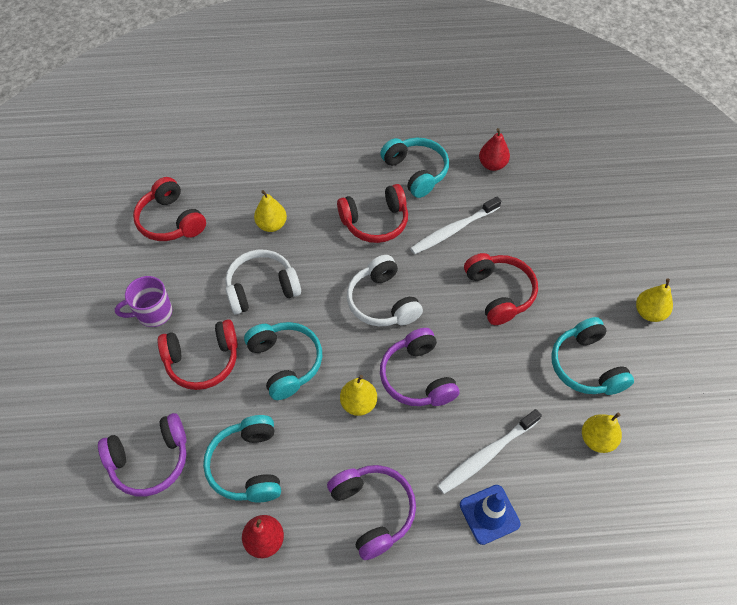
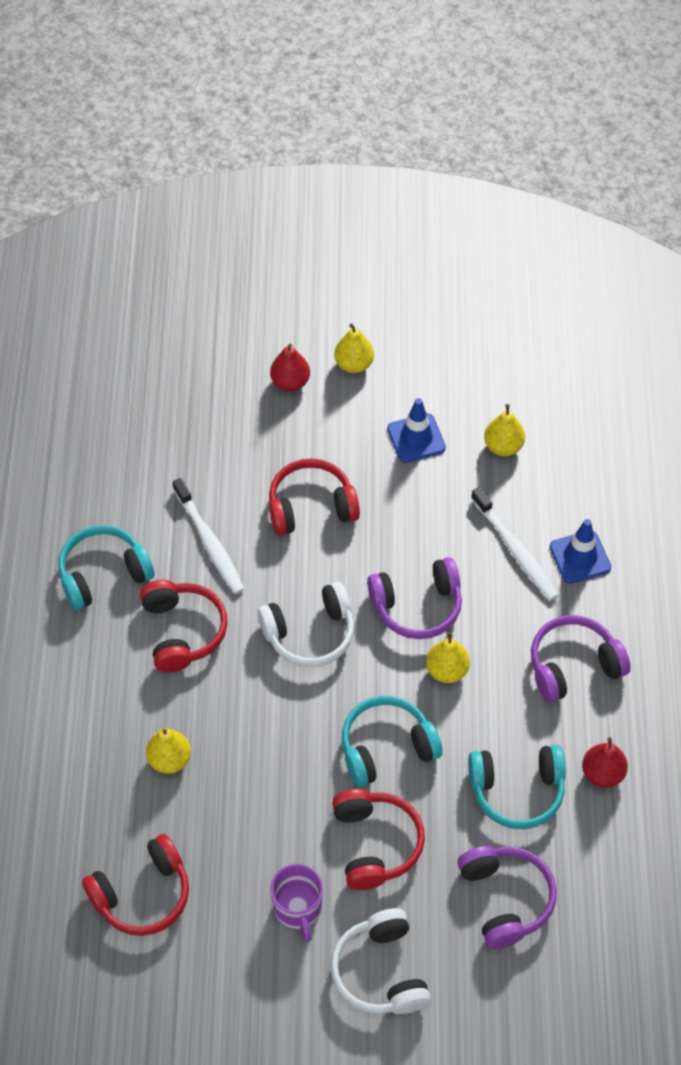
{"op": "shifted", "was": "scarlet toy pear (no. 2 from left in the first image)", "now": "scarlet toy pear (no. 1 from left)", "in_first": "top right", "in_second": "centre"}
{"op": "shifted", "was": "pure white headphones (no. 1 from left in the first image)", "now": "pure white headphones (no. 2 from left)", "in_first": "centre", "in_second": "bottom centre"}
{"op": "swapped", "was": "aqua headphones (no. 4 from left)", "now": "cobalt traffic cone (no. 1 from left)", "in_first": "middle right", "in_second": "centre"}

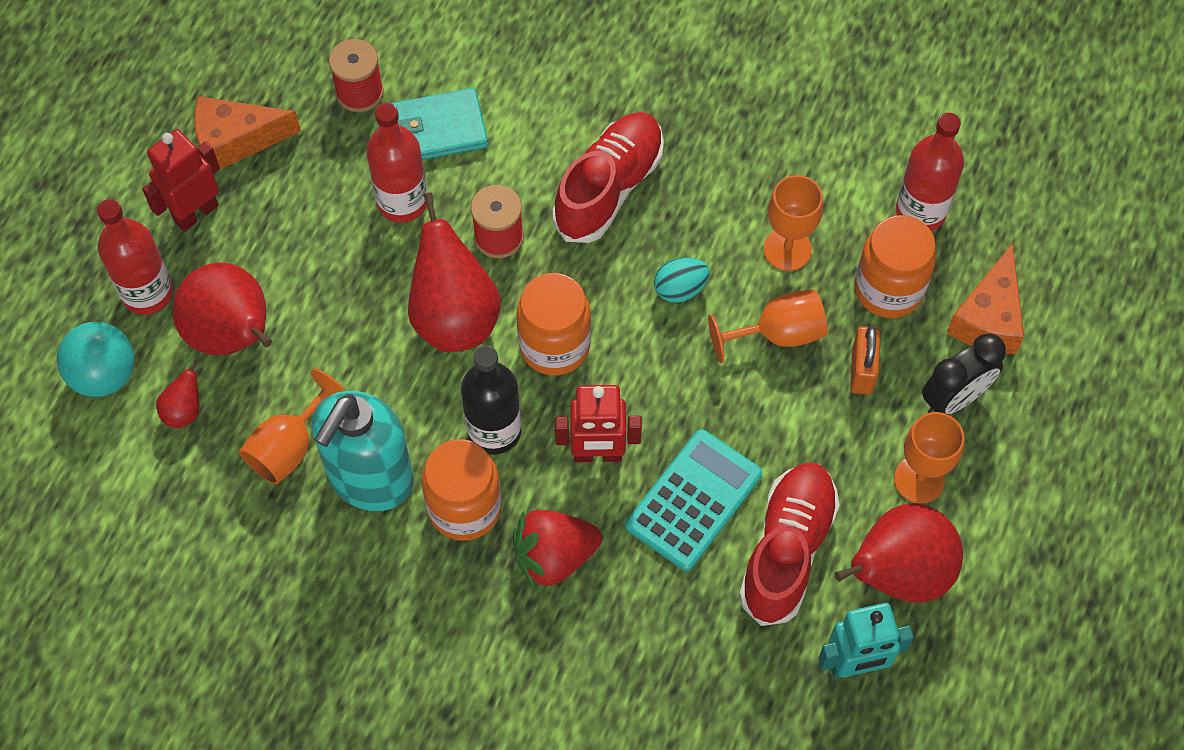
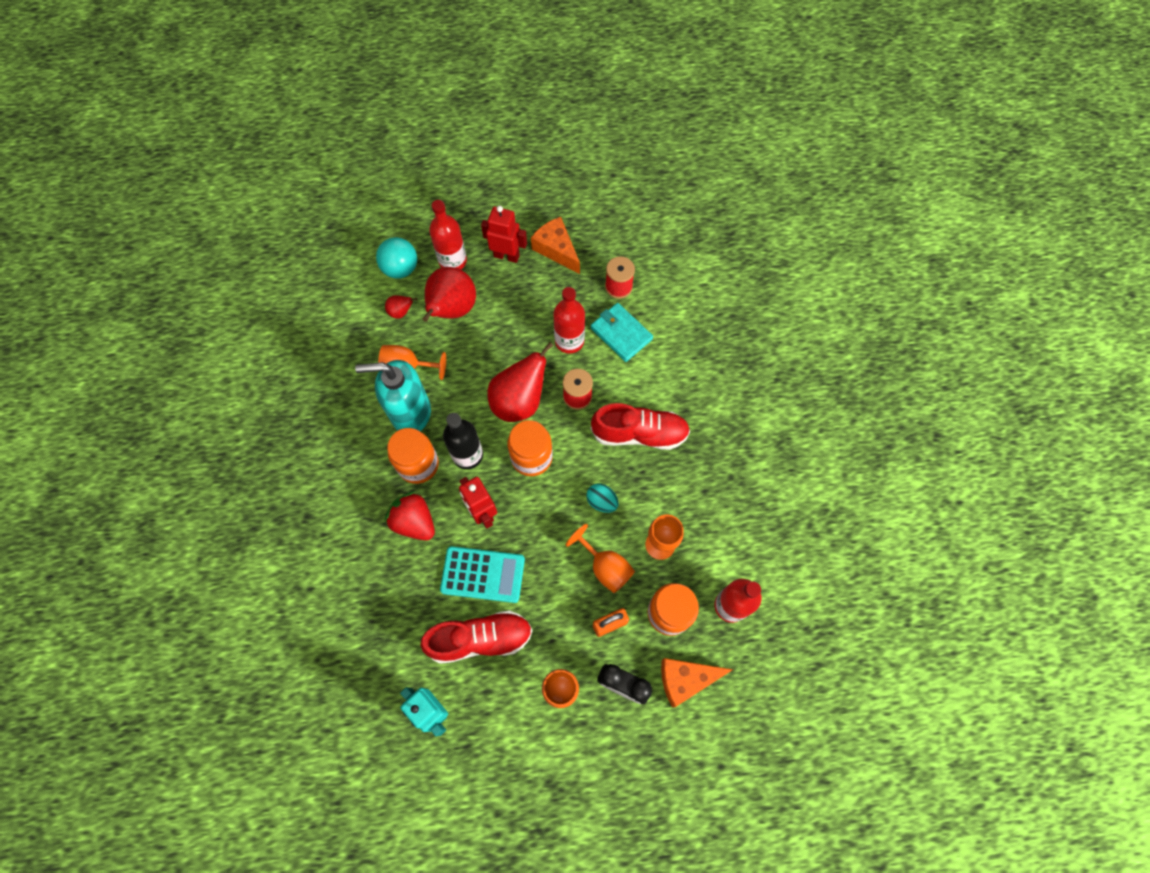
{"op": "gone", "was": "scarlet toy pear (no. 4 from left)", "in_first": "bottom right"}

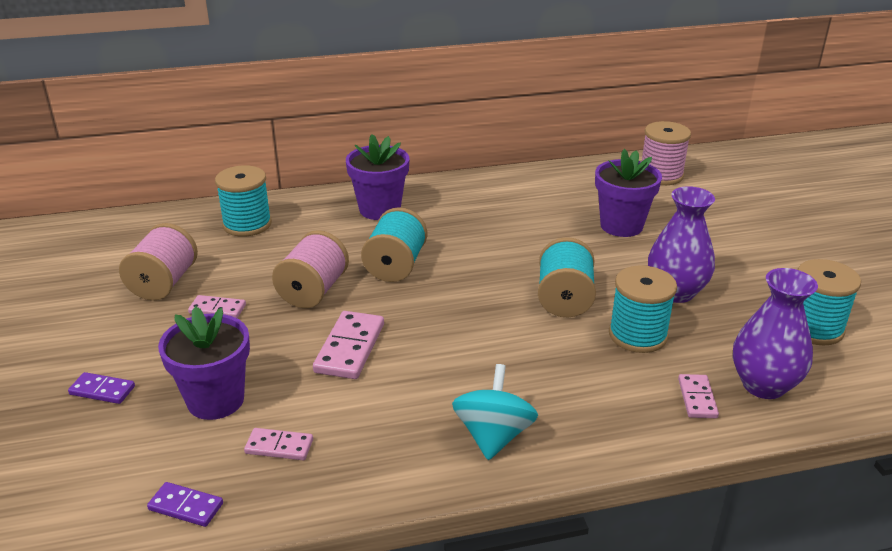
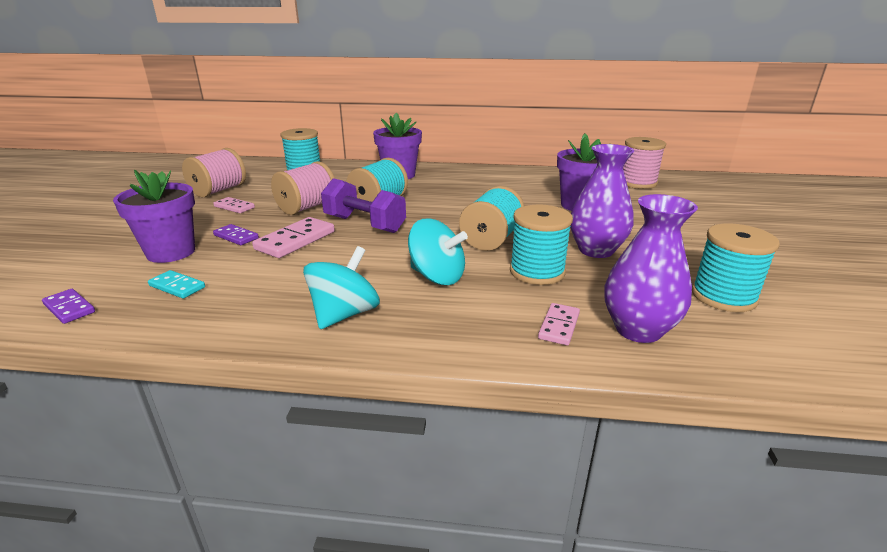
{"op": "shifted", "was": "violet domino tile (no. 1 from left in the first image)", "now": "violet domino tile (no. 2 from left)", "in_first": "bottom left", "in_second": "middle left"}
{"op": "repainted", "was": "pink domino tile (no. 2 from left)", "now": "aqua domino tile", "in_first": "bottom left", "in_second": "middle left"}
{"op": "new", "now": "violet dumbbell", "in_second": "centre"}
{"op": "new", "now": "aqua spinning top (no. 2 from left)", "in_second": "centre"}

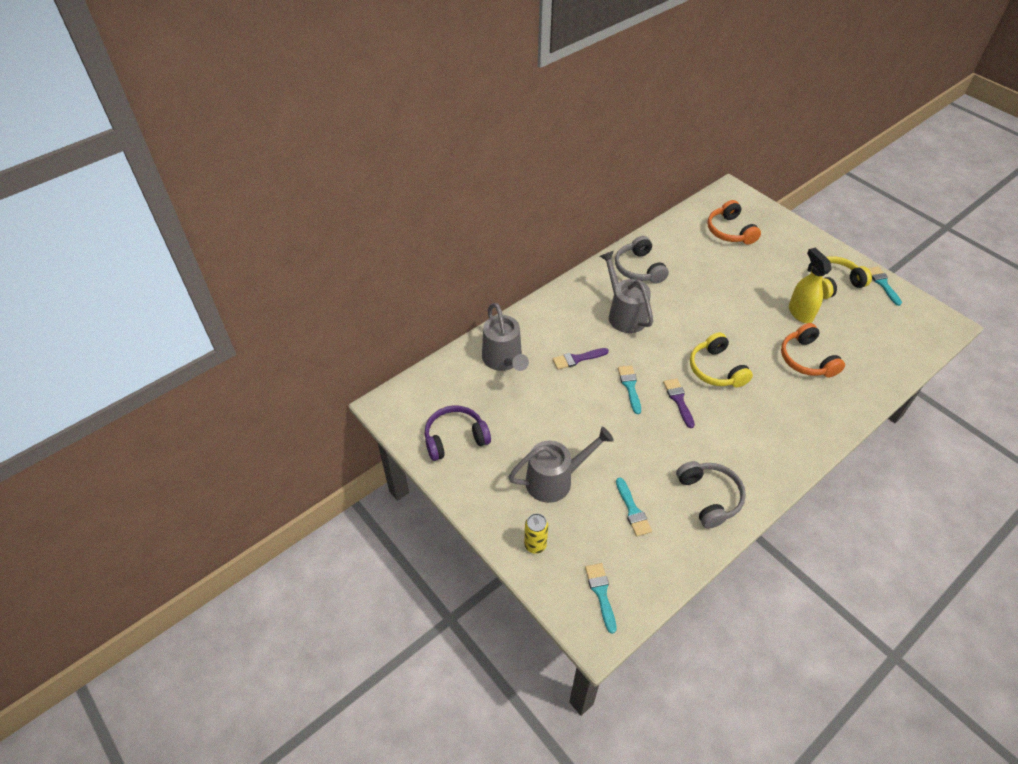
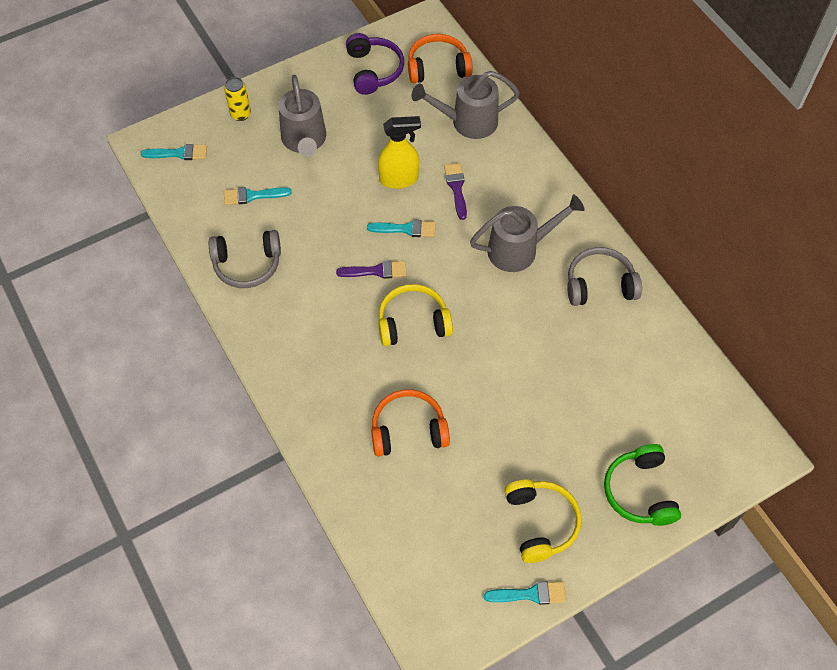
{"op": "shifted", "was": "orange headphones (no. 1 from left in the first image)", "now": "orange headphones (no. 2 from left)", "in_first": "top right", "in_second": "top centre"}
{"op": "shifted", "was": "golden sprayer", "in_first": "middle right", "in_second": "top centre"}
{"op": "new", "now": "emerald headphones", "in_second": "bottom right"}

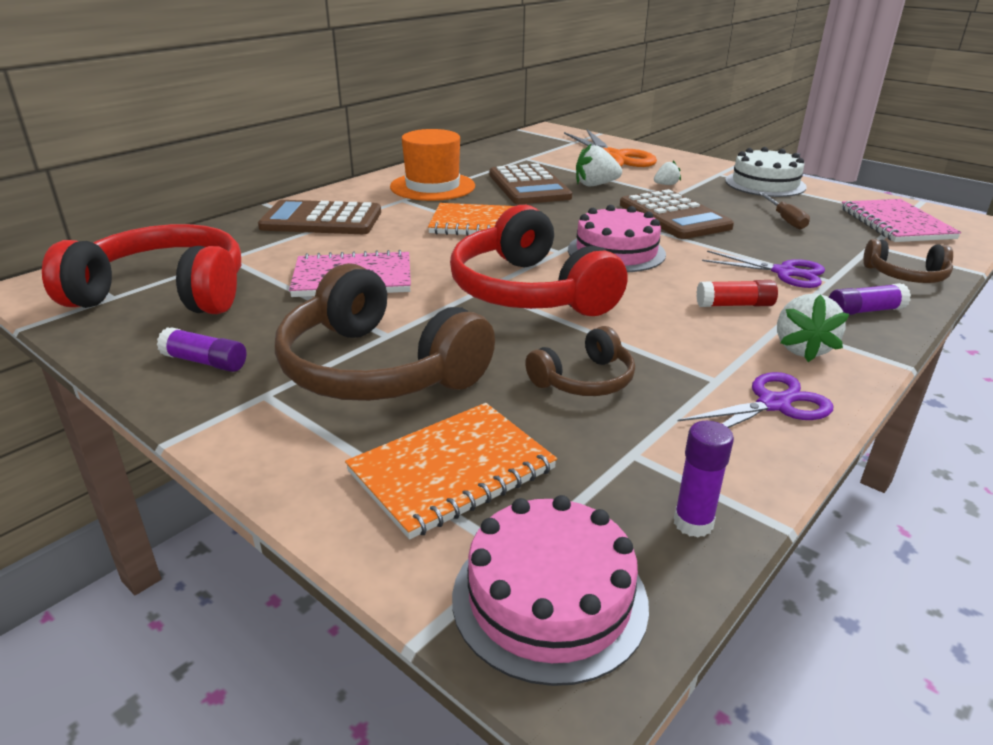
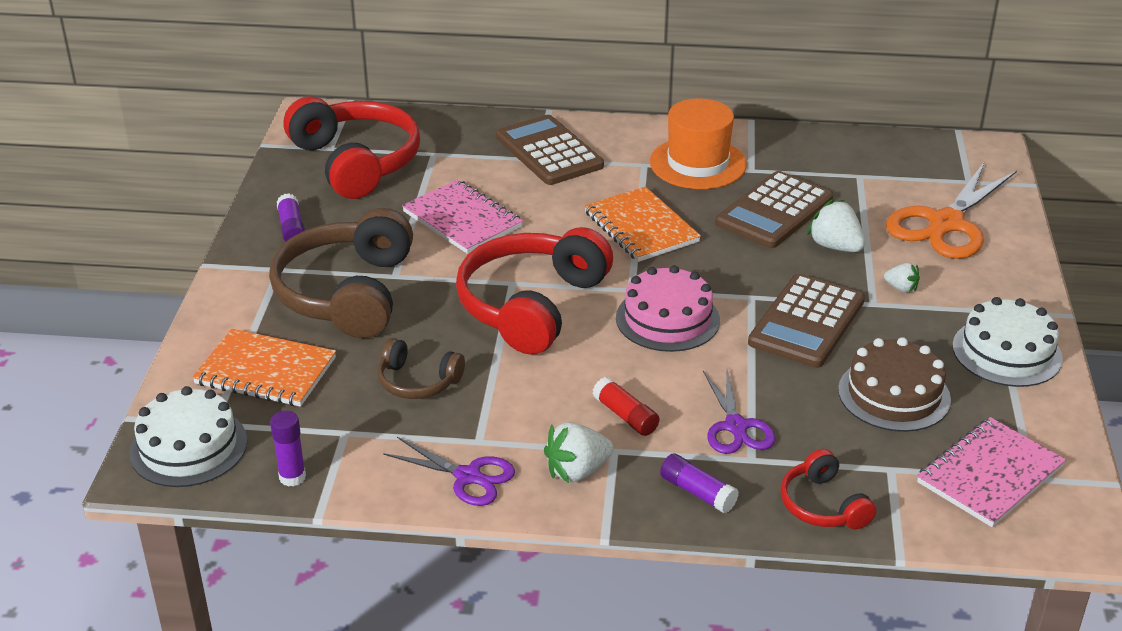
{"op": "swapped", "was": "russet hand screwdriver", "now": "russet layer cake", "in_first": "top right", "in_second": "middle right"}
{"op": "repainted", "was": "russet headphones (no. 3 from left)", "now": "scarlet headphones (no. 3 from left)", "in_first": "middle right", "in_second": "bottom right"}
{"op": "repainted", "was": "pink layer cake (no. 1 from left)", "now": "pure white layer cake (no. 1 from left)", "in_first": "bottom centre", "in_second": "bottom left"}

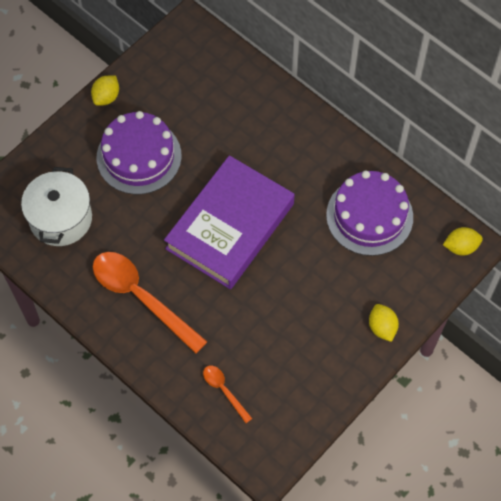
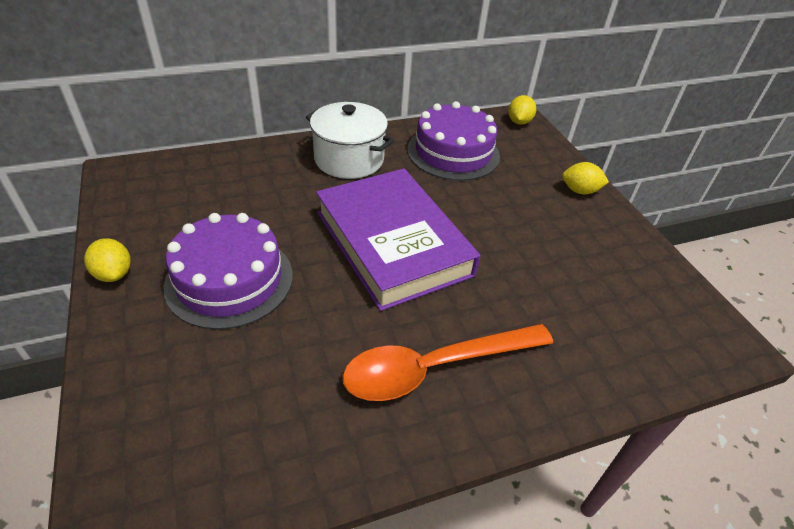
{"op": "shifted", "was": "pure white pot", "in_first": "middle left", "in_second": "top centre"}
{"op": "gone", "was": "orange teaspoon (no. 2 from left)", "in_first": "bottom centre"}

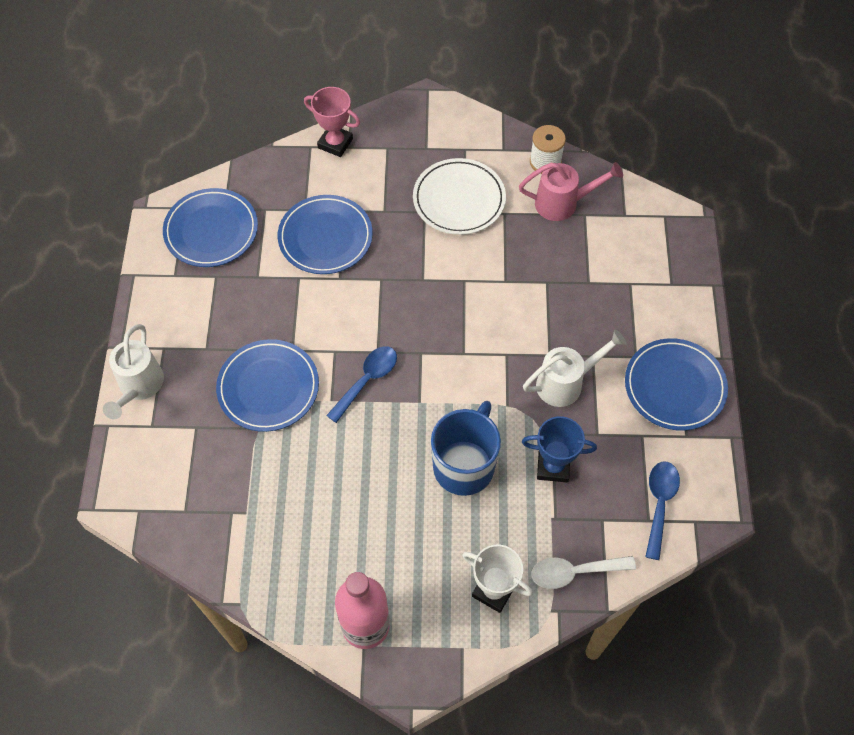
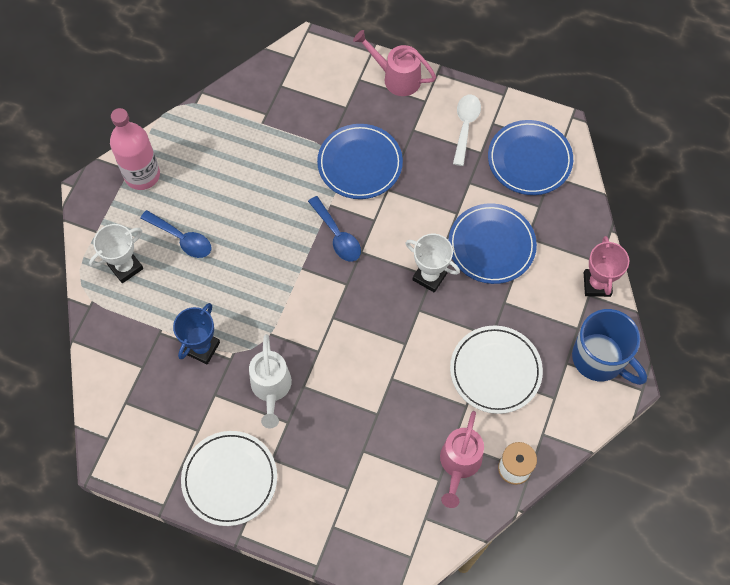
{"op": "rotated", "was": "pink prize cup", "in_first": "top centre", "in_second": "middle right", "clockwise": -45}
{"op": "repainted", "was": "pure white watering can (no. 1 from left)", "now": "pink watering can (no. 1 from left)", "in_first": "middle left", "in_second": "top centre"}
{"op": "repainted", "was": "cobalt flat dish (no. 4 from left)", "now": "pure white flat dish (no. 1 from left)", "in_first": "middle right", "in_second": "bottom left"}
{"op": "shifted", "was": "cobalt coffee mug", "in_first": "centre", "in_second": "middle right"}
{"op": "shifted", "was": "cobalt teaspoon (no. 2 from left in the first image)", "now": "cobalt teaspoon (no. 1 from left)", "in_first": "bottom right", "in_second": "middle left"}
{"op": "shifted", "was": "pure white teaspoon", "in_first": "bottom right", "in_second": "top centre"}
{"op": "new", "now": "pure white prize cup (no. 2 from left)", "in_second": "centre"}

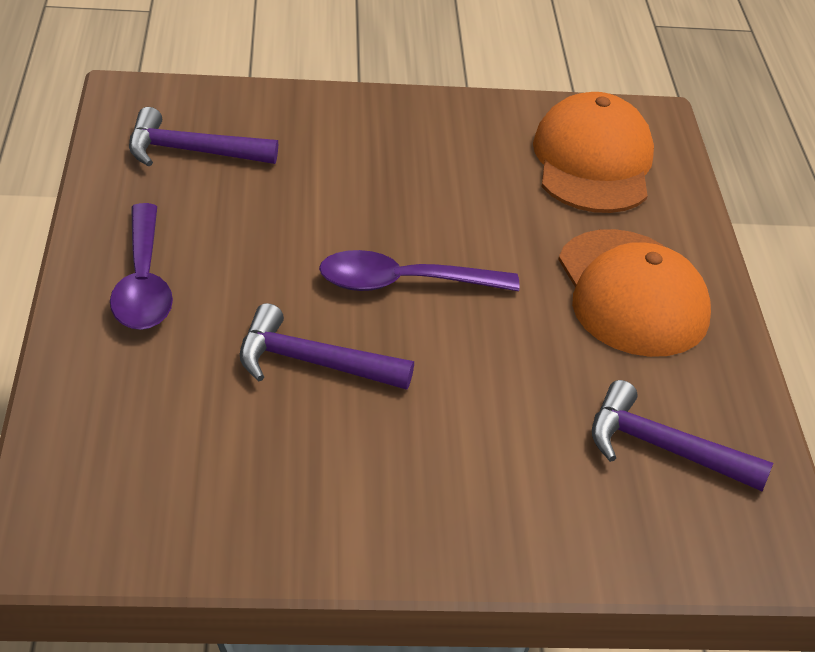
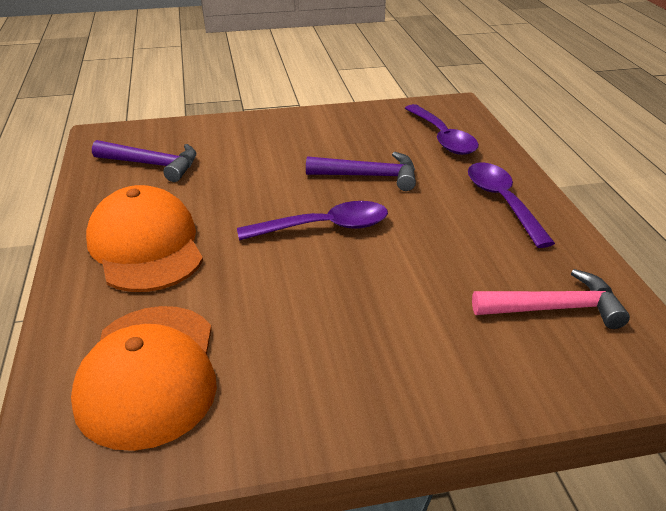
{"op": "repainted", "was": "violet hammer (no. 1 from left)", "now": "pink hammer", "in_first": "top left", "in_second": "middle right"}
{"op": "new", "now": "violet teaspoon (no. 2 from left)", "in_second": "top centre"}

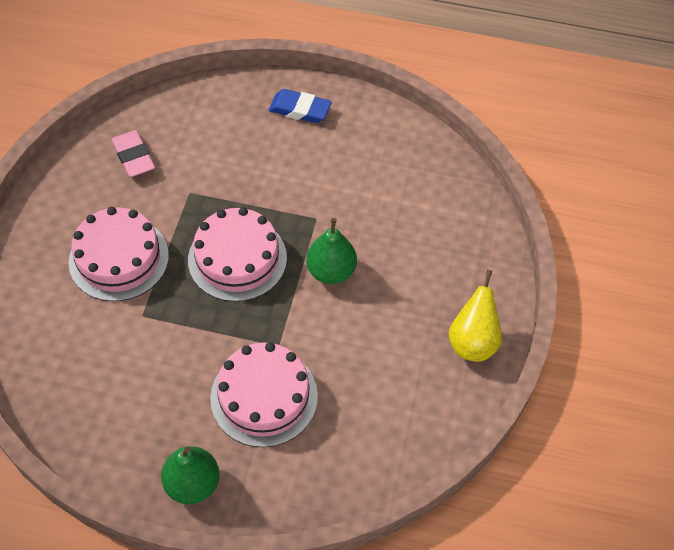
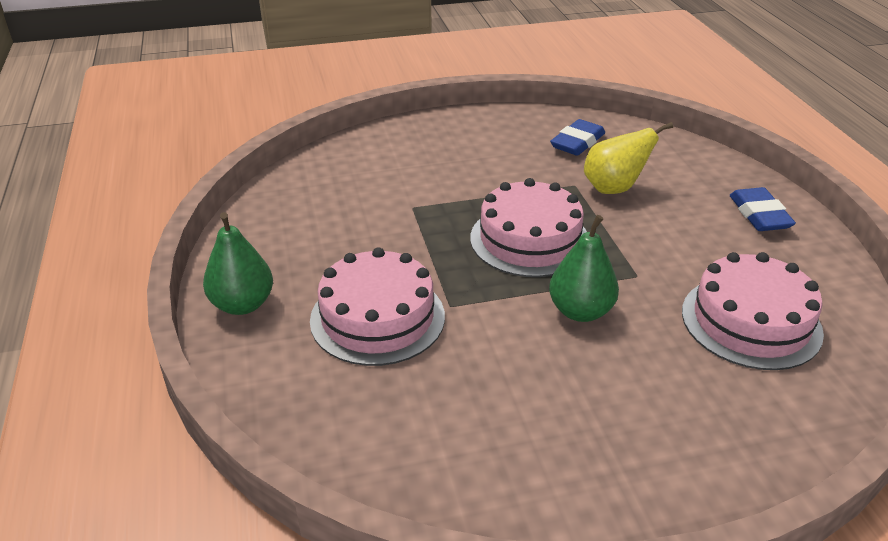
{"op": "repainted", "was": "pink pencil eraser", "now": "cobalt pencil eraser (no. 1 from left)", "in_first": "top left", "in_second": "top centre"}
{"op": "shifted", "was": "pink layer cake (no. 1 from left in the first image)", "now": "pink layer cake (no. 3 from left)", "in_first": "middle left", "in_second": "middle right"}
{"op": "shifted", "was": "golden toy pear", "in_first": "middle right", "in_second": "top right"}

